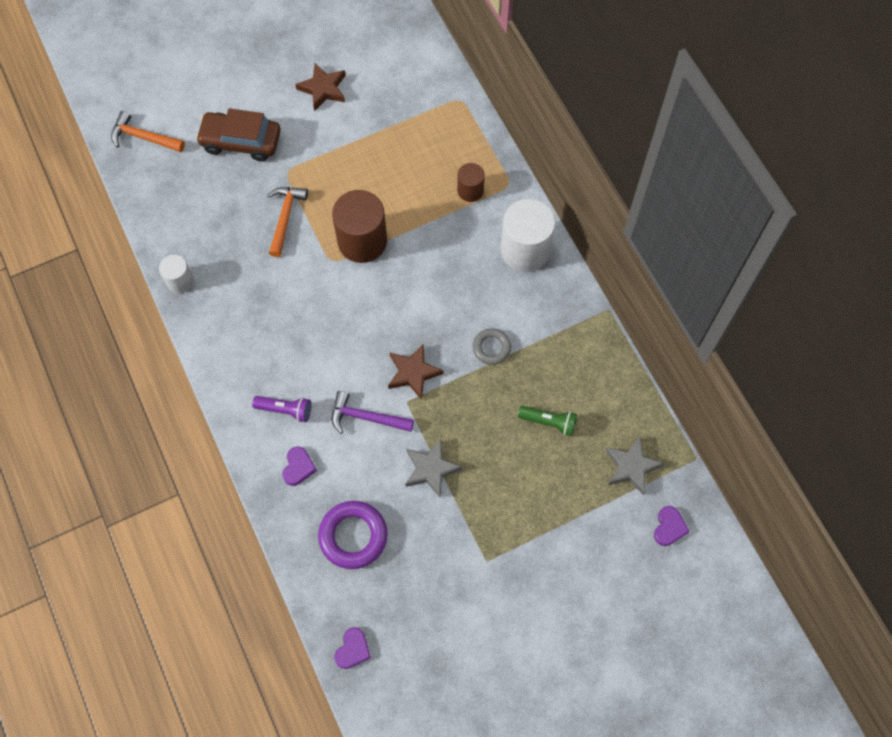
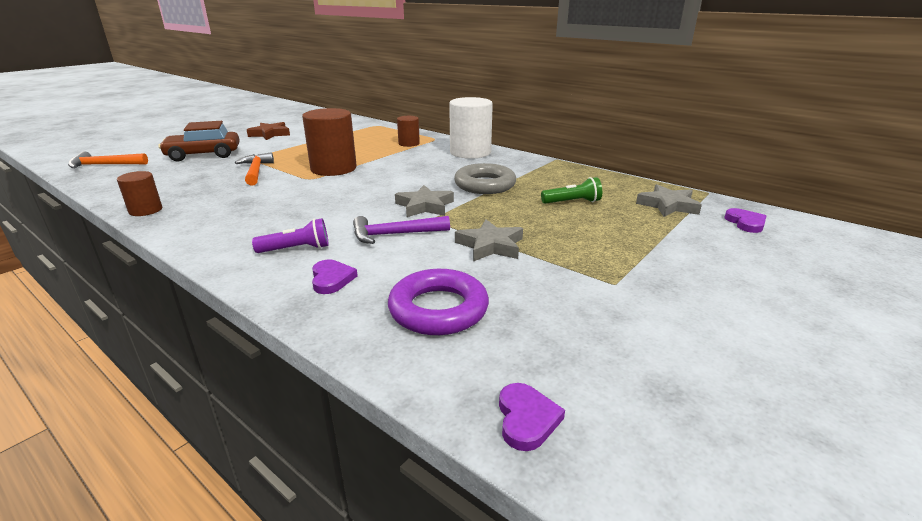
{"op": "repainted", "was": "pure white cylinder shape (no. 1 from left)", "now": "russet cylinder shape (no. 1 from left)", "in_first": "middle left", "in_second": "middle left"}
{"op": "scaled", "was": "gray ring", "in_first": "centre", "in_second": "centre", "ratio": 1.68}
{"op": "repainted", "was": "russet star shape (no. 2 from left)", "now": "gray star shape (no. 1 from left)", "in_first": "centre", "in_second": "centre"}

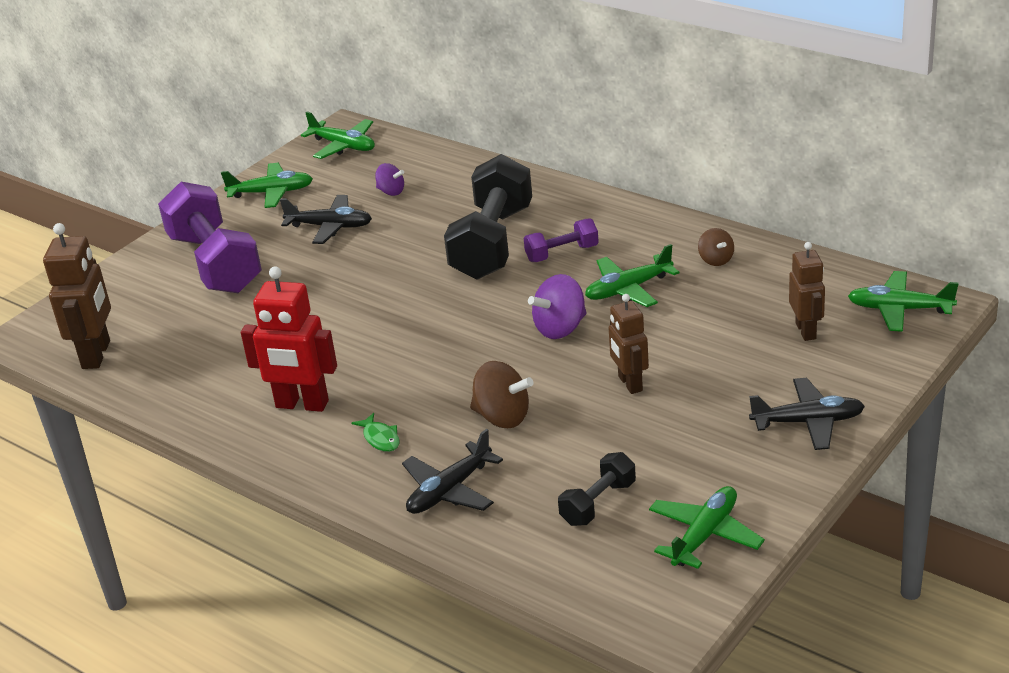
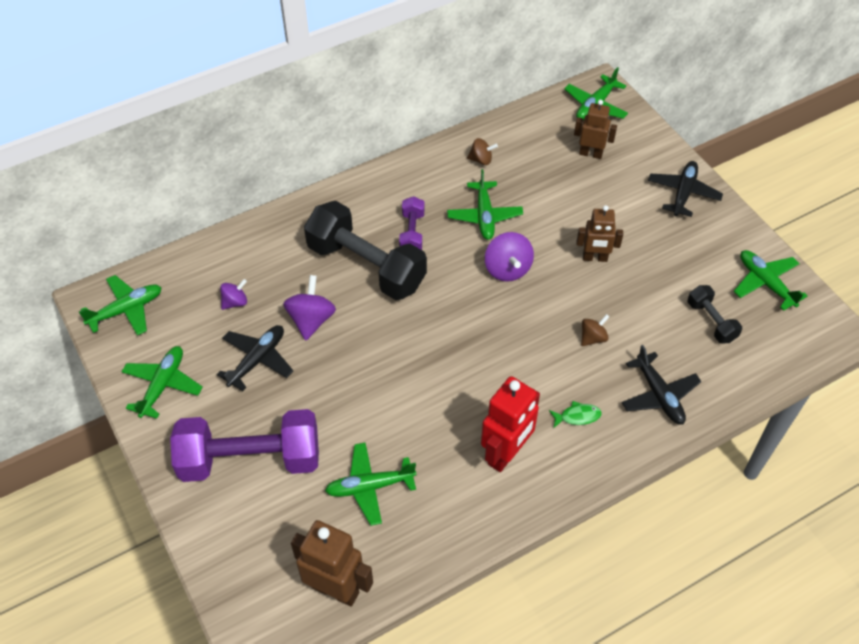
{"op": "scaled", "was": "russet spinning top (no. 1 from left in the first image)", "in_first": "centre", "in_second": "middle right", "ratio": 0.61}
{"op": "new", "now": "violet spinning top (no. 2 from left)", "in_second": "centre"}
{"op": "new", "now": "emerald plane (no. 3 from left)", "in_second": "bottom centre"}

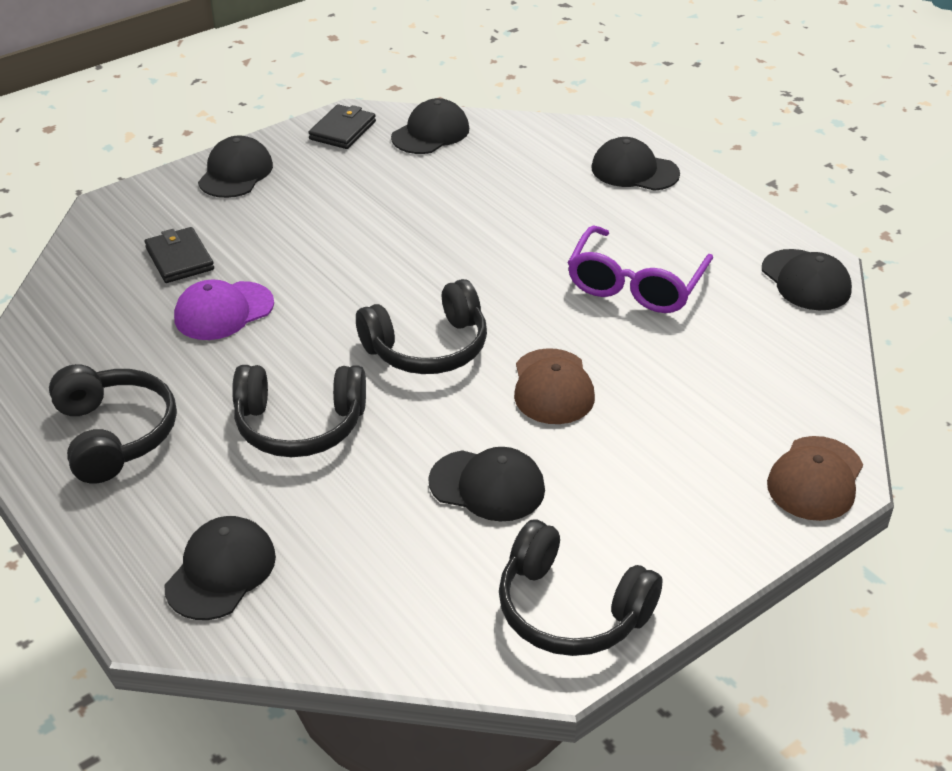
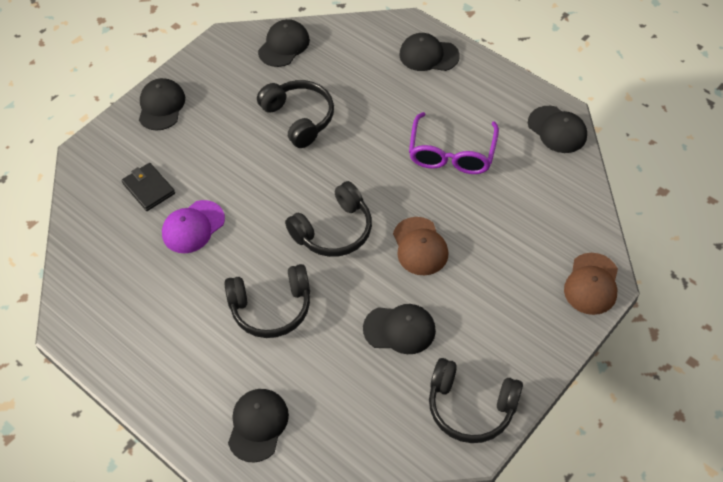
{"op": "gone", "was": "black card wallet (no. 2 from left)", "in_first": "top centre"}
{"op": "shifted", "was": "black headphones (no. 1 from left in the first image)", "now": "black headphones (no. 2 from left)", "in_first": "middle left", "in_second": "top centre"}

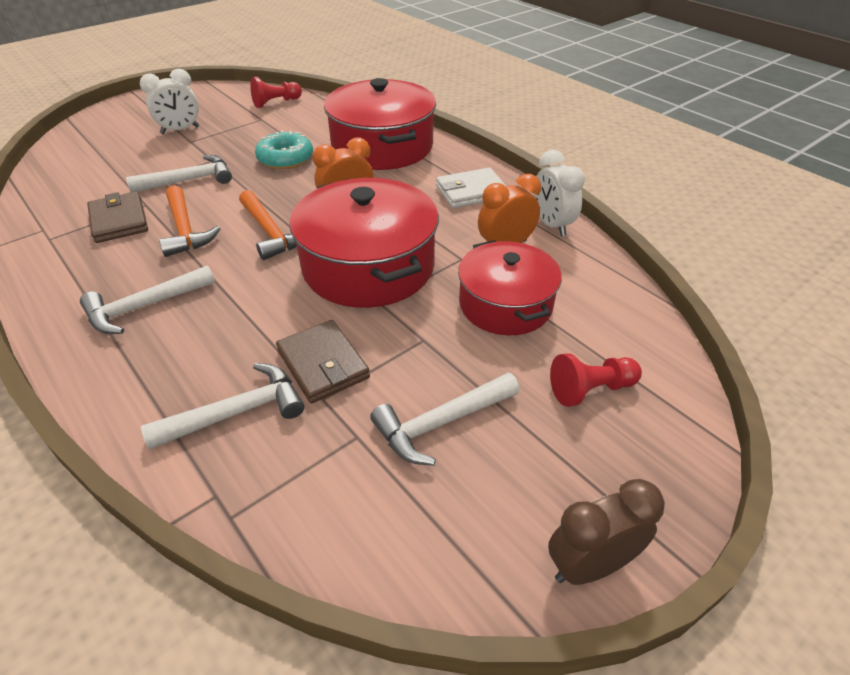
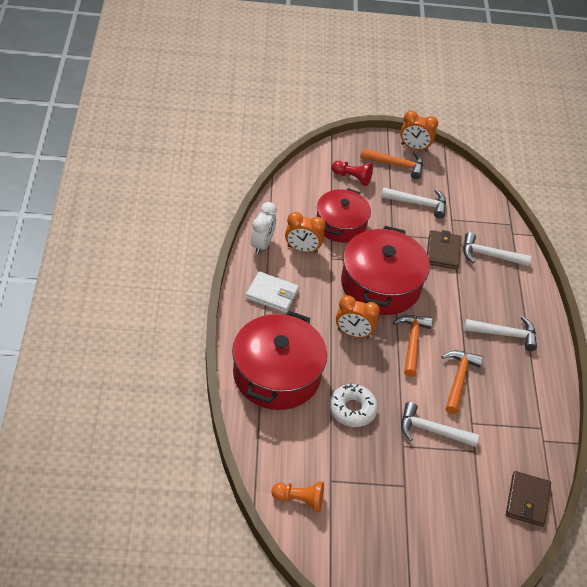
{"op": "gone", "was": "pure white clock (no. 1 from left)", "in_first": "top left"}
{"op": "repainted", "was": "scarlet game pawn (no. 1 from left)", "now": "orange game pawn", "in_first": "top left", "in_second": "bottom centre"}
{"op": "repainted", "was": "aqua doughnut", "now": "pure white doughnut", "in_first": "top centre", "in_second": "bottom centre"}
{"op": "shifted", "was": "russet card wallet (no. 1 from left in the first image)", "now": "russet card wallet (no. 2 from left)", "in_first": "top left", "in_second": "bottom right"}
{"op": "repainted", "was": "russet clock", "now": "orange clock (no. 3 from left)", "in_first": "bottom right", "in_second": "top right"}
{"op": "new", "now": "orange hammer (no. 1 from left)", "in_second": "top centre"}

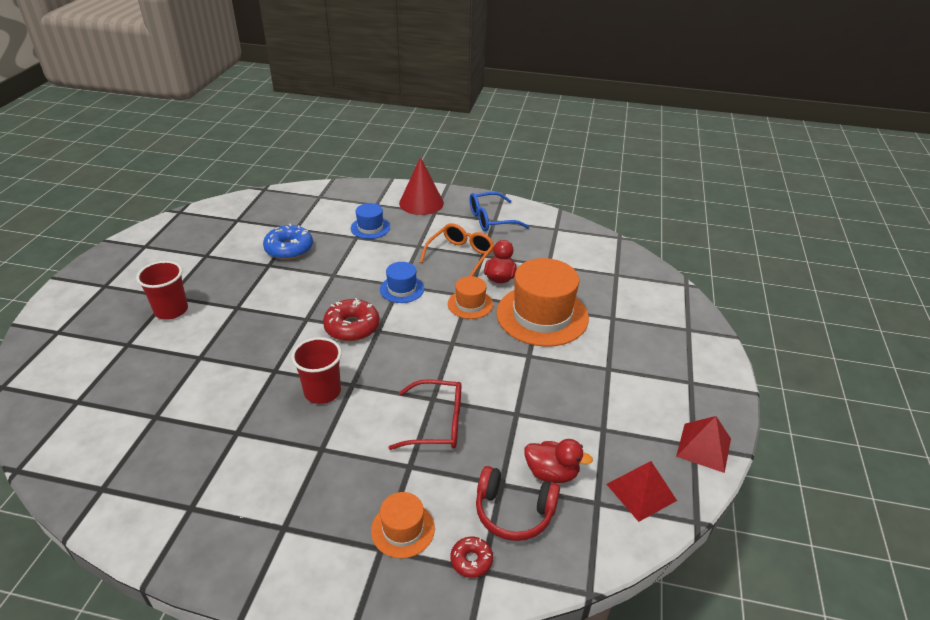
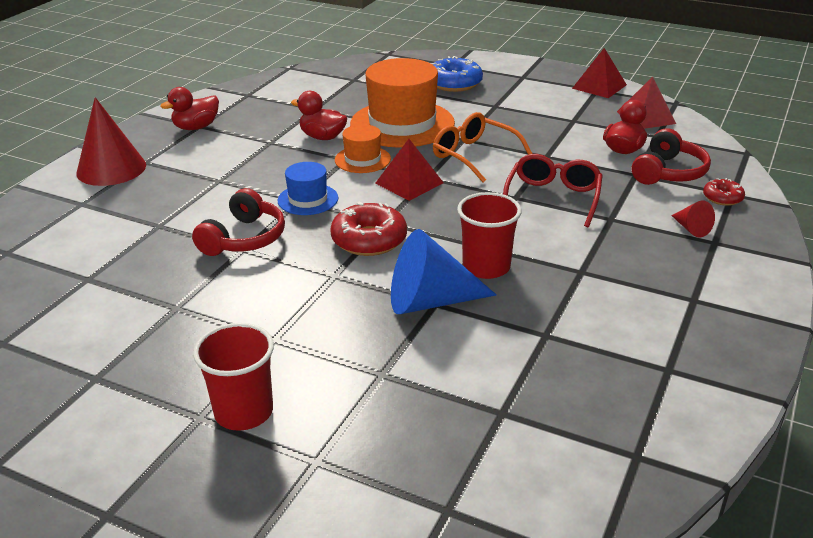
{"op": "swapped", "was": "cobalt spectacles", "now": "scarlet toy duck (no. 1 from left)", "in_first": "centre", "in_second": "top left"}
{"op": "gone", "was": "cobalt top hat (no. 1 from left)", "in_first": "centre"}
{"op": "shifted", "was": "orange spectacles", "in_first": "centre", "in_second": "top centre"}
{"op": "shifted", "was": "cobalt doughnut", "in_first": "middle left", "in_second": "top centre"}
{"op": "swapped", "was": "orange top hat (no. 1 from left)", "now": "scarlet solid cone (no. 2 from left)", "in_first": "bottom centre", "in_second": "middle right"}
{"op": "new", "now": "scarlet pyramid (no. 1 from left)", "in_second": "top centre"}
{"op": "new", "now": "scarlet headphones (no. 1 from left)", "in_second": "middle left"}
{"op": "new", "now": "cobalt solid cone", "in_second": "centre"}

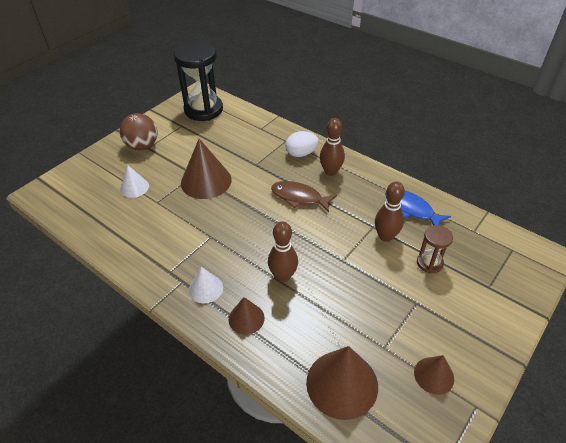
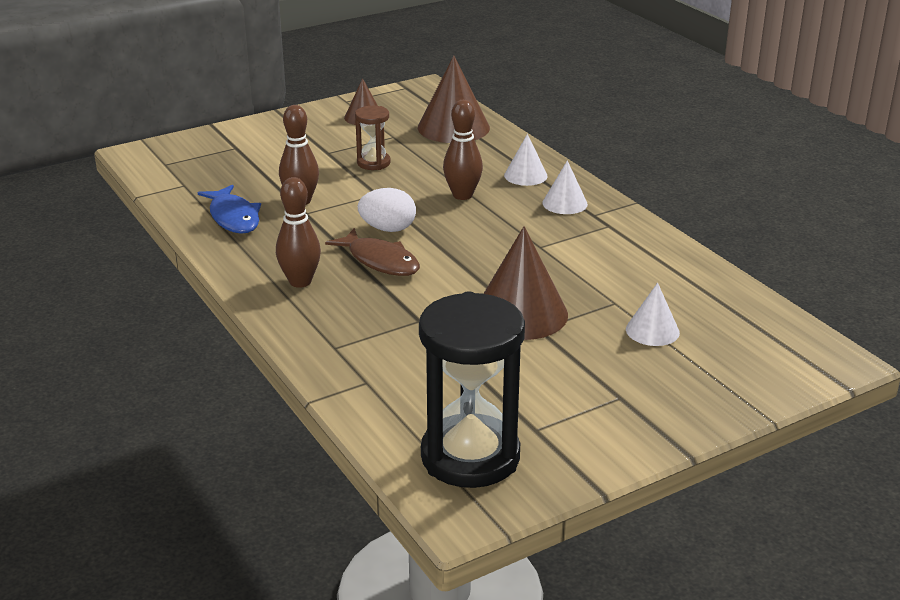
{"op": "gone", "was": "russet sphere", "in_first": "top left"}
{"op": "shifted", "was": "pure white egg shape", "in_first": "top centre", "in_second": "centre"}
{"op": "shifted", "was": "russet hourglass", "in_first": "middle right", "in_second": "top centre"}
{"op": "repainted", "was": "russet solid cone (no. 2 from left)", "now": "pure white solid cone (no. 1 from left)", "in_first": "bottom centre", "in_second": "top centre"}

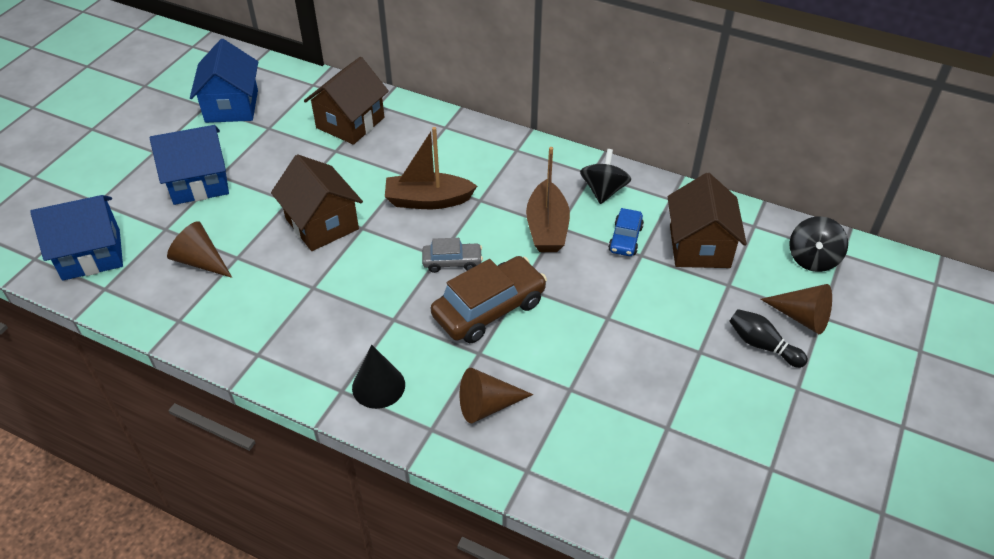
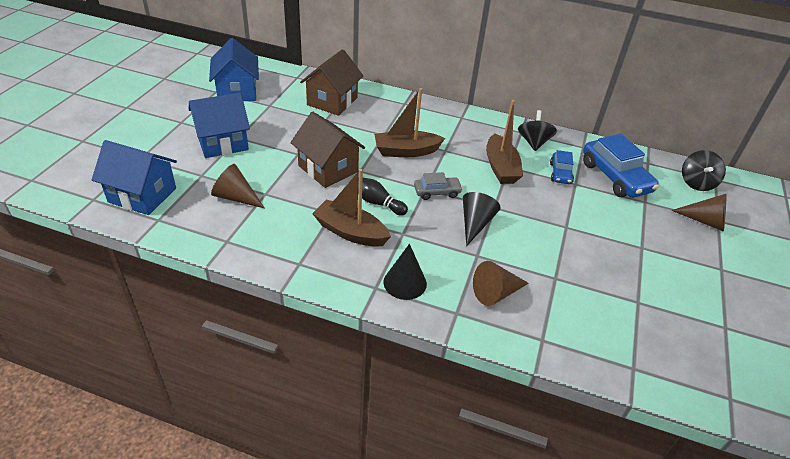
{"op": "swapped", "was": "russet house (no. 3 from left)", "now": "cobalt toy car (no. 2 from left)", "in_first": "middle right", "in_second": "middle right"}
{"op": "rotated", "was": "cobalt house (no. 1 from left)", "in_first": "middle left", "in_second": "middle left", "clockwise": 45}
{"op": "swapped", "was": "russet toy car", "now": "black solid cone (no. 2 from left)", "in_first": "centre", "in_second": "centre"}
{"op": "shifted", "was": "black skittle", "in_first": "middle right", "in_second": "centre"}
{"op": "new", "now": "russet toy boat (no. 1 from left)", "in_second": "centre"}

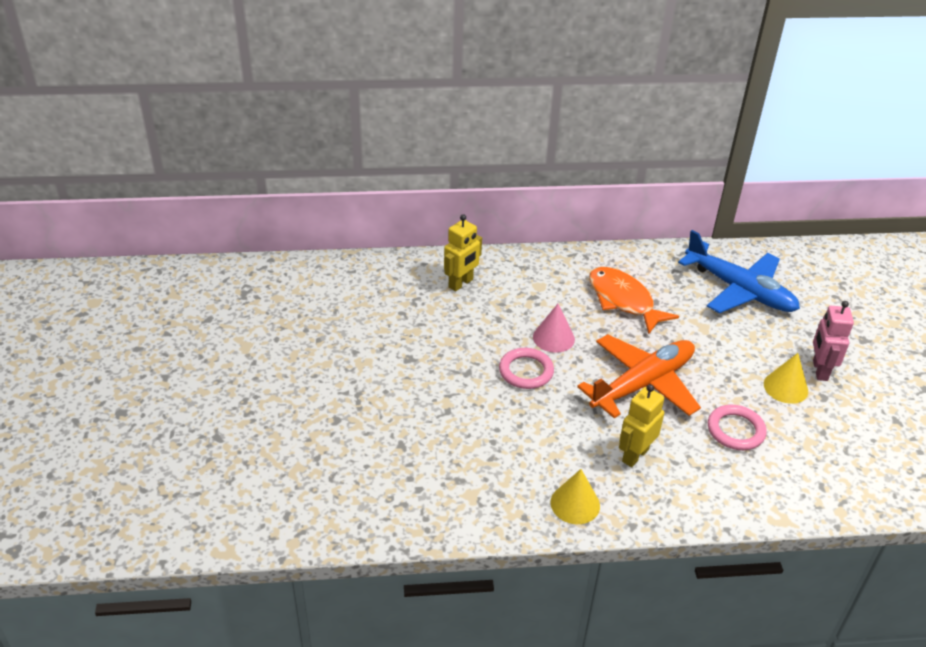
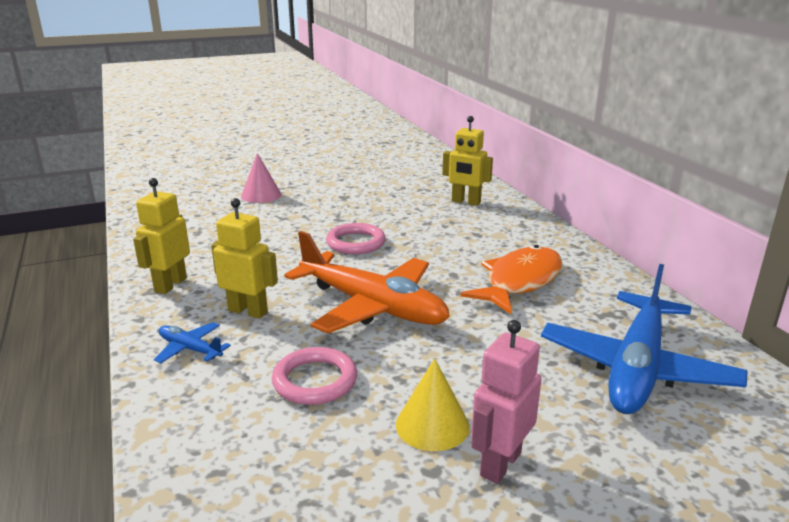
{"op": "rotated", "was": "pink robot", "in_first": "middle right", "in_second": "bottom centre", "clockwise": -45}
{"op": "shifted", "was": "pink solid cone", "in_first": "centre", "in_second": "middle left"}
{"op": "swapped", "was": "golden solid cone (no. 1 from left)", "now": "golden robot (no. 1 from left)", "in_first": "bottom centre", "in_second": "middle left"}
{"op": "new", "now": "cobalt plane (no. 1 from left)", "in_second": "middle left"}

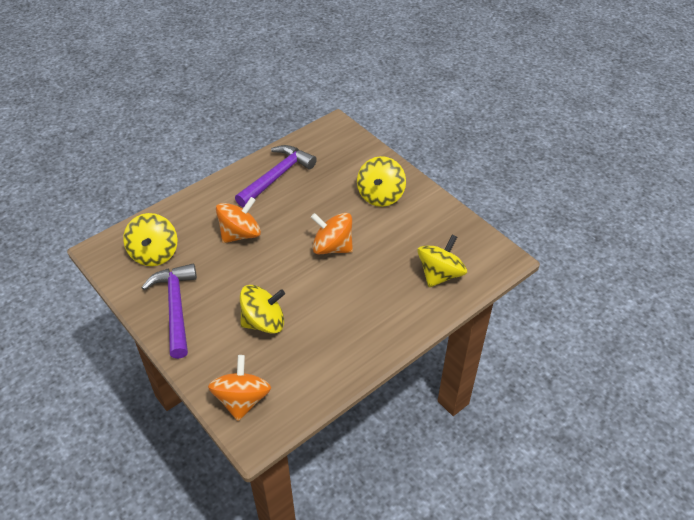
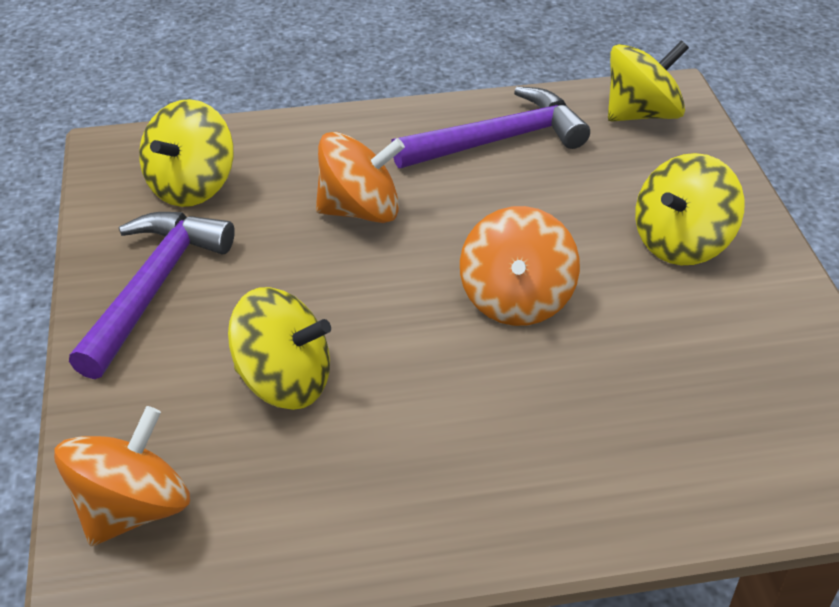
{"op": "rotated", "was": "orange spinning top (no. 3 from left)", "in_first": "centre", "in_second": "centre", "clockwise": -135}
{"op": "shifted", "was": "golden spinning top (no. 4 from left in the first image)", "now": "golden spinning top (no. 3 from left)", "in_first": "centre", "in_second": "top right"}

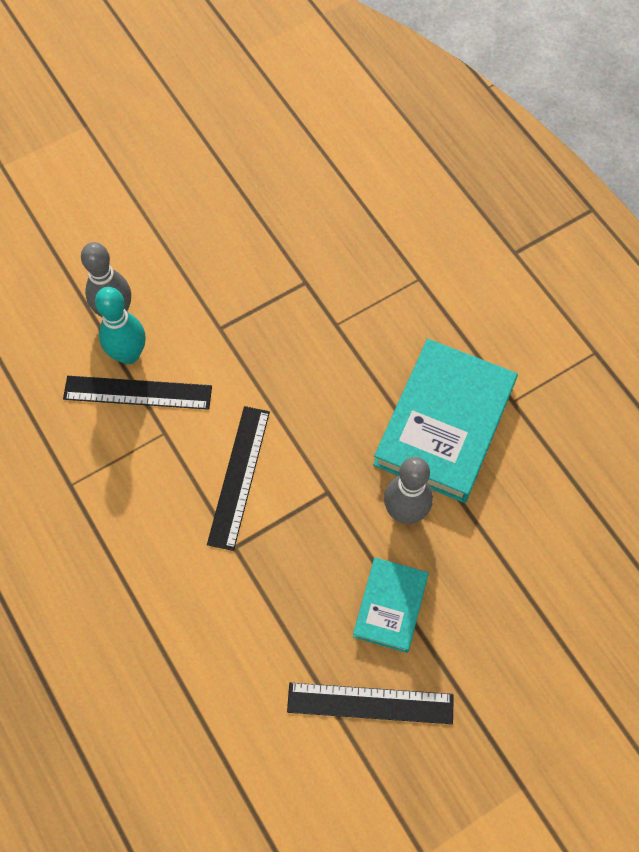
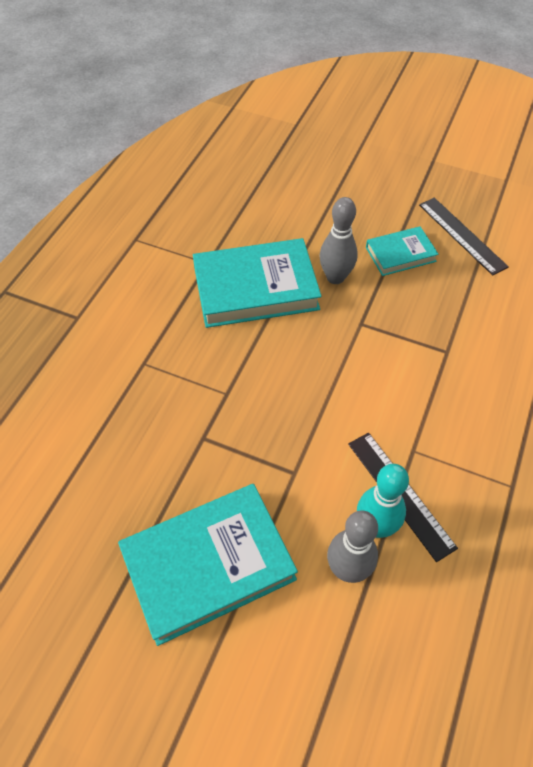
{"op": "gone", "was": "black ruler (no. 2 from left)", "in_first": "centre"}
{"op": "new", "now": "aqua book (no. 1 from left)", "in_second": "bottom centre"}

